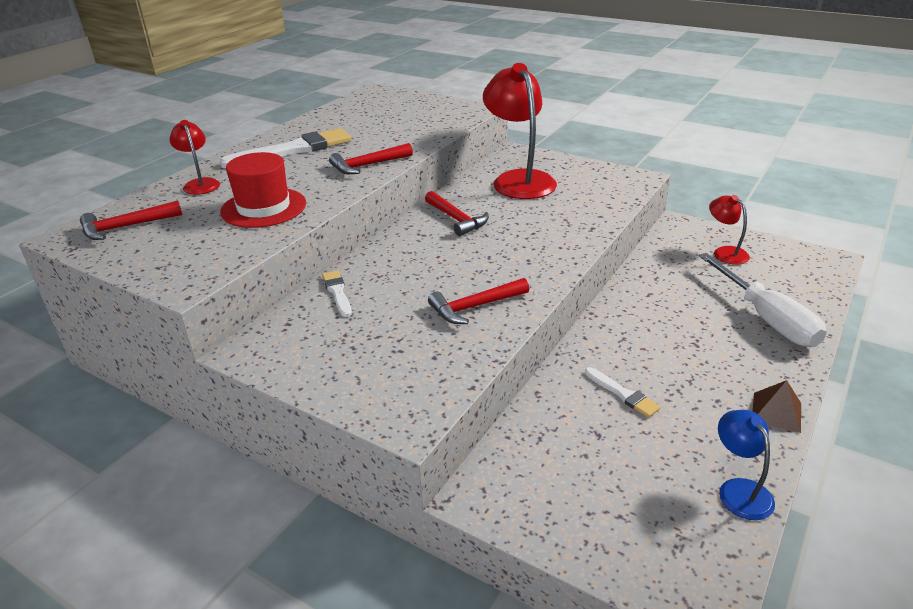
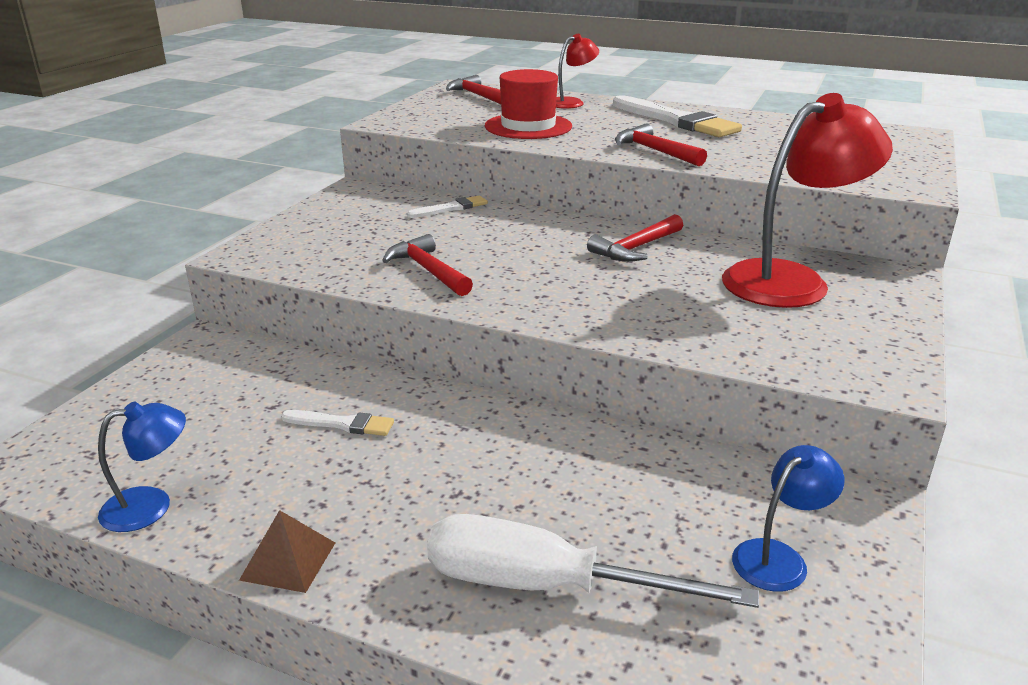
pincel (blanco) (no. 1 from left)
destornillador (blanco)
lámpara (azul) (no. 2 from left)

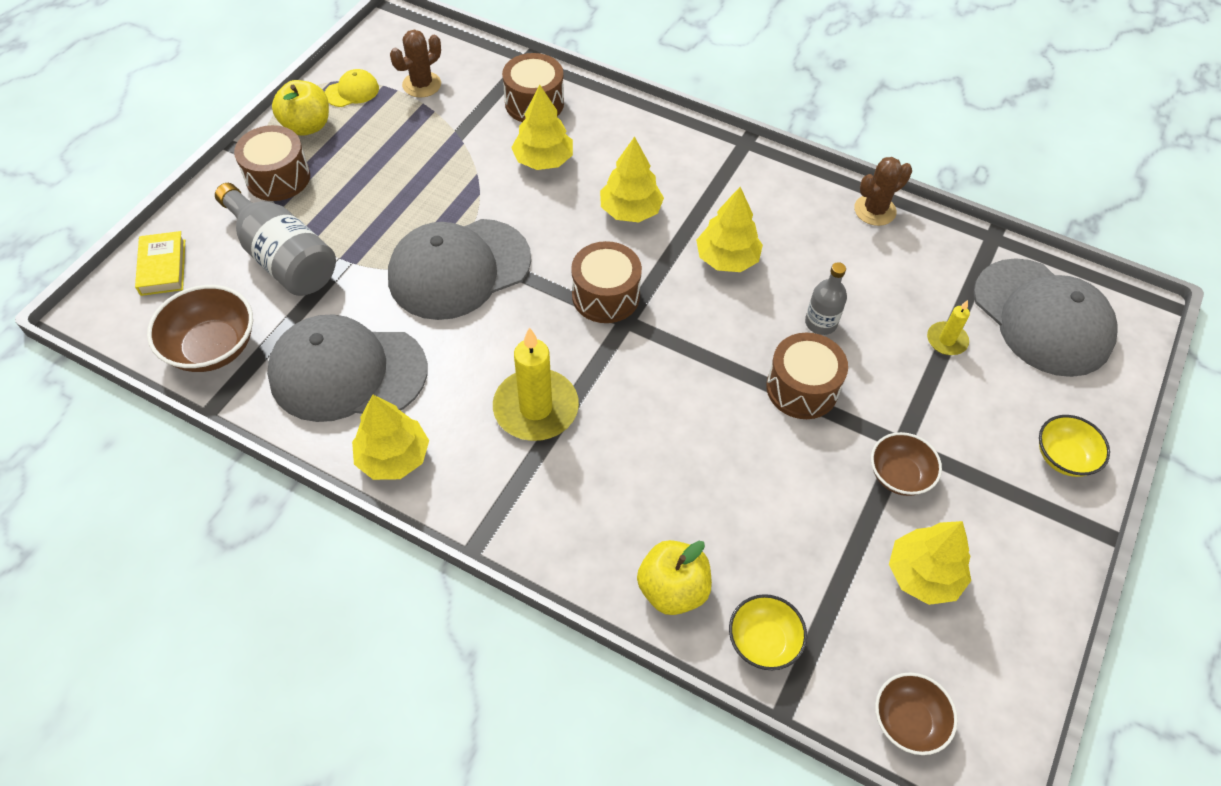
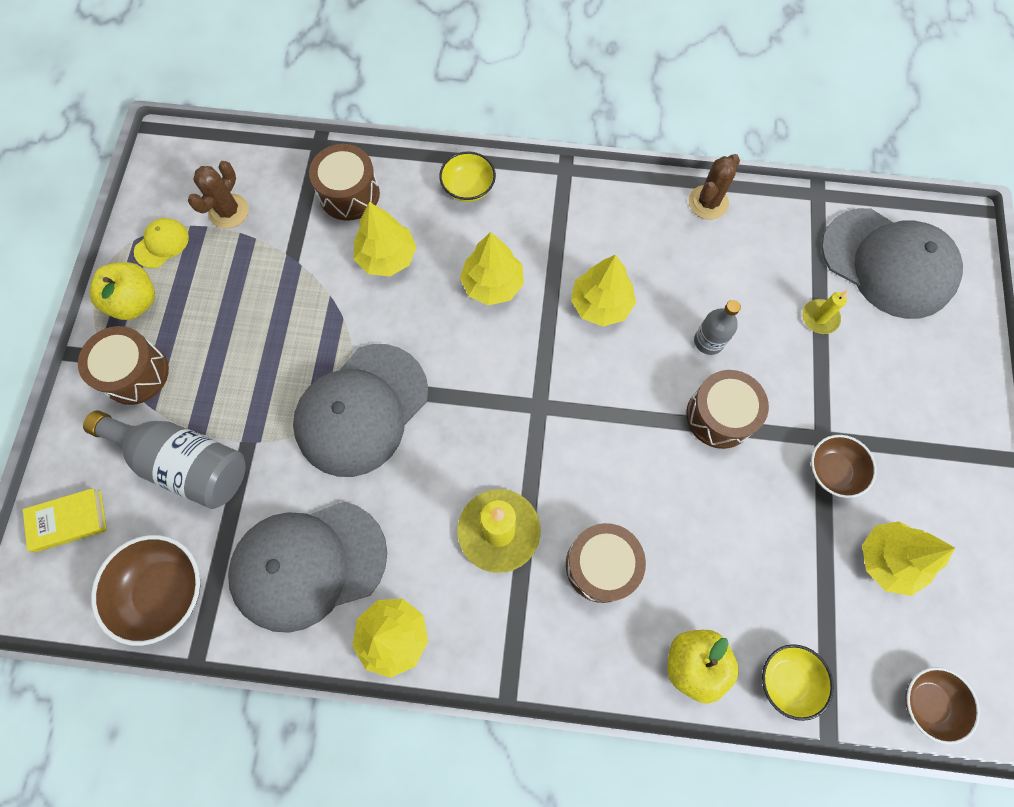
libro (amarillo)
tambor (marrón) (no. 3 from left)
cuenco (amarillo) (no. 1 from left)

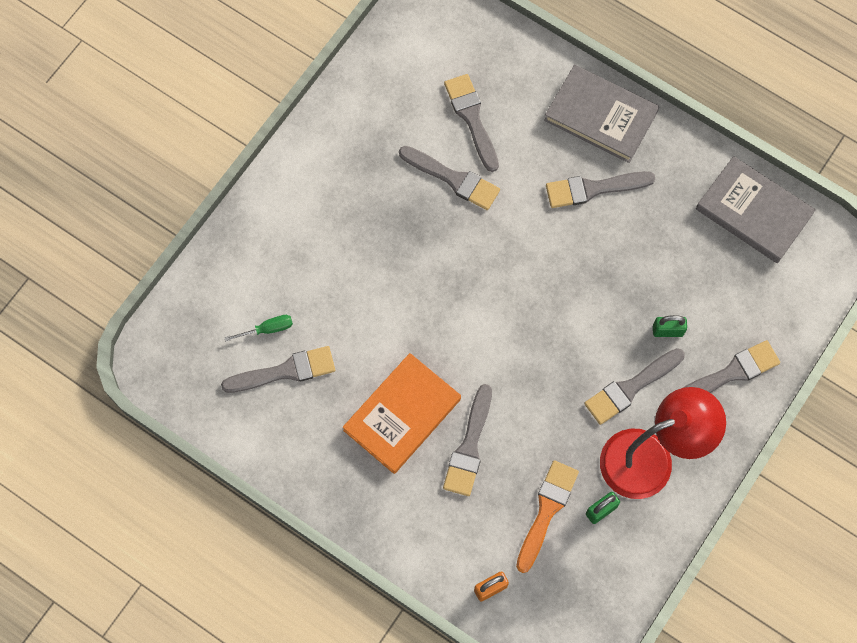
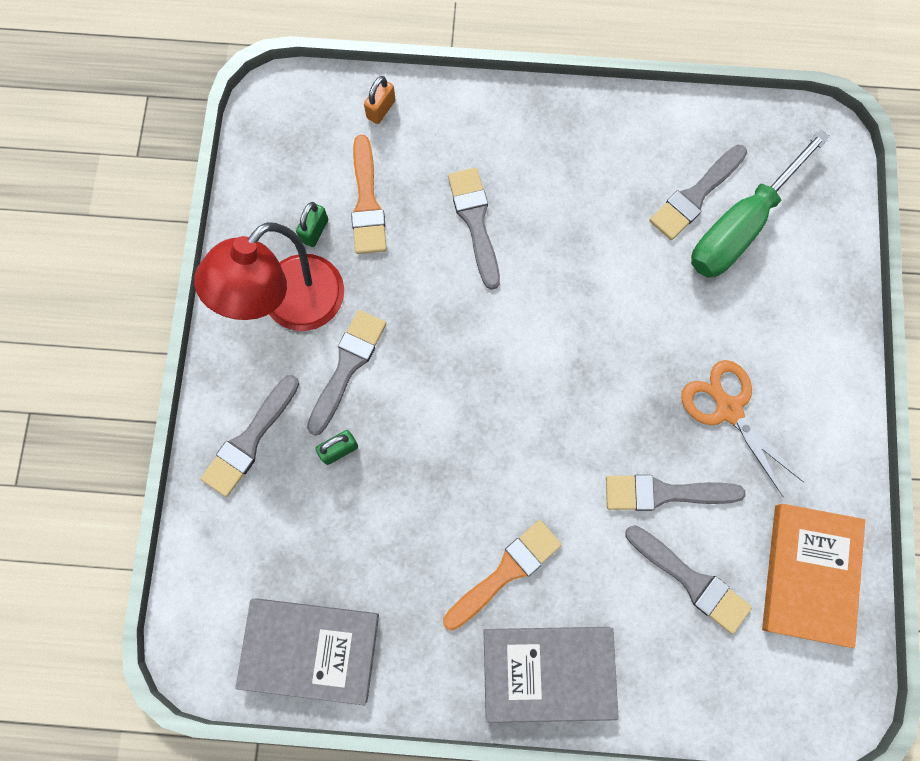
destornillador (verde)
libro (naranja)
pincel (naranja) (no. 2 from left)
tijeras (naranja)

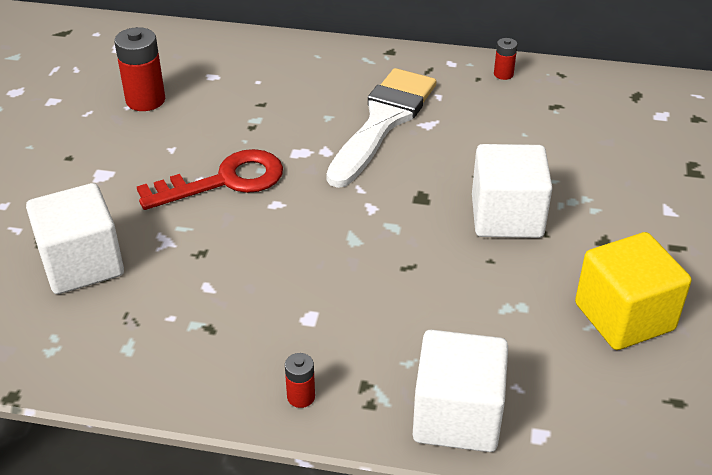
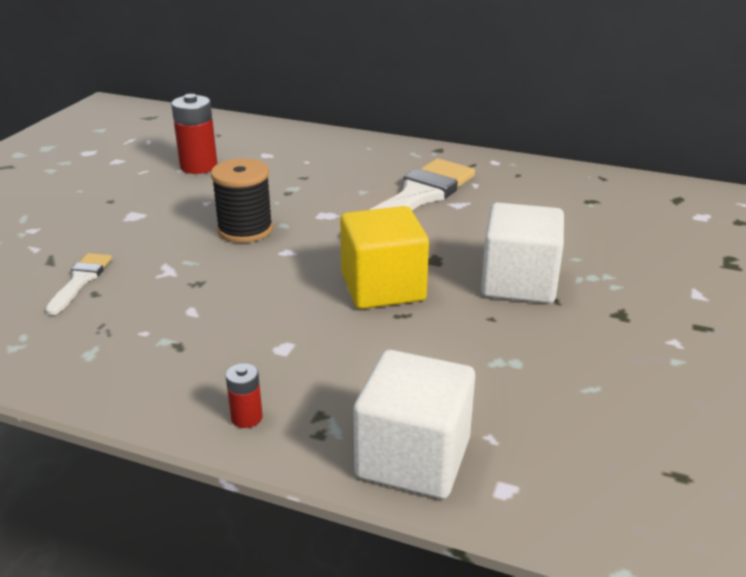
pincel (blanco) (no. 1 from left)
carrete (negro)
pila (rojo) (no. 3 from left in the first image)
cubo (amarillo)

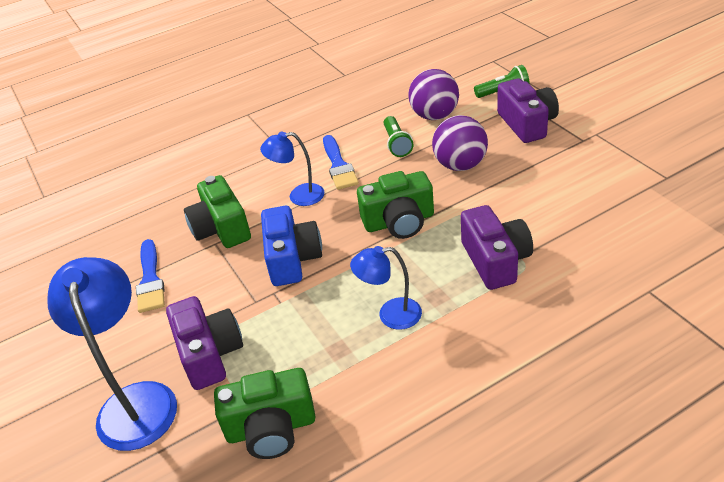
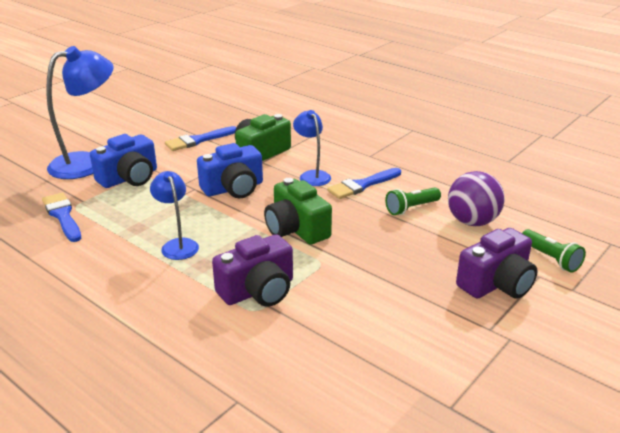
cámara (azul) (no. 1 from left)
pincel (azul) (no. 1 from left)
pelota (morado) (no. 2 from left in the first image)

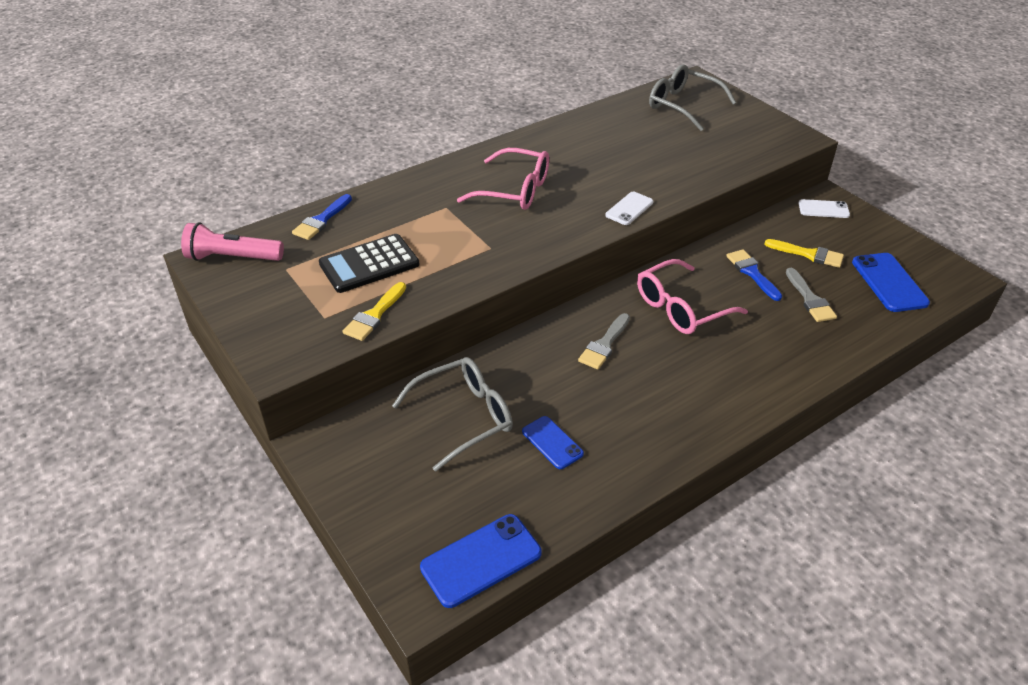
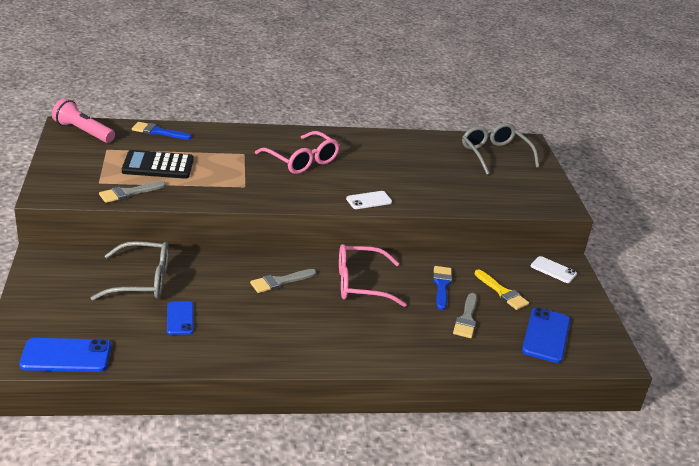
pincel (azul) (no. 1 from left)
pincel (gris) (no. 1 from left)

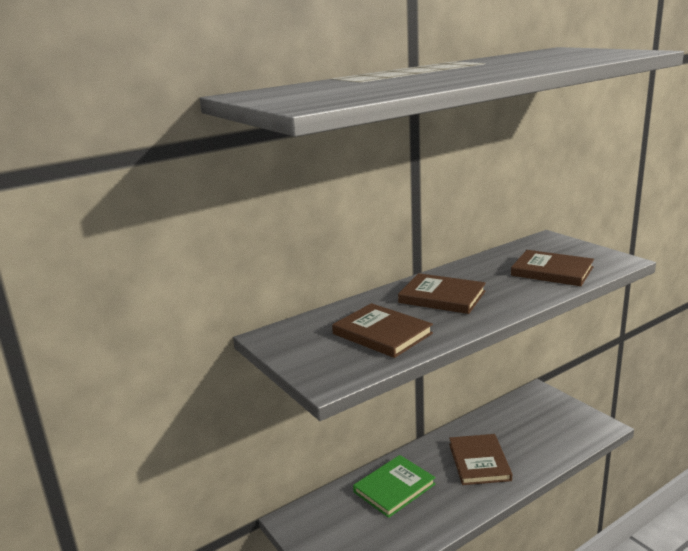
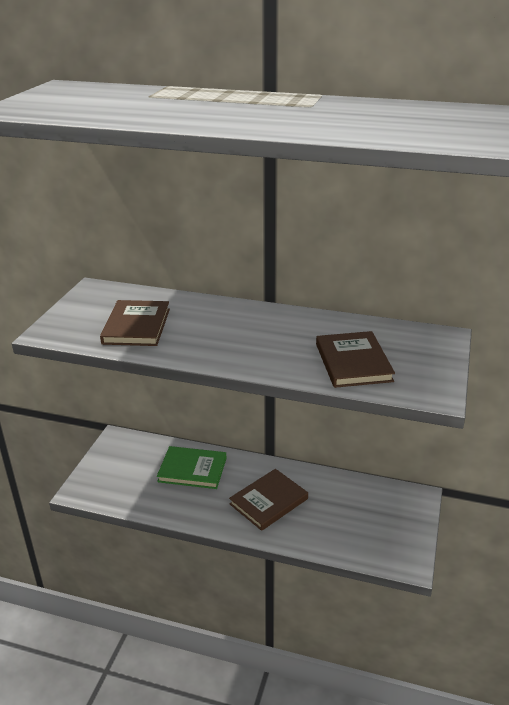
libro (marrón) (no. 2 from left in the first image)

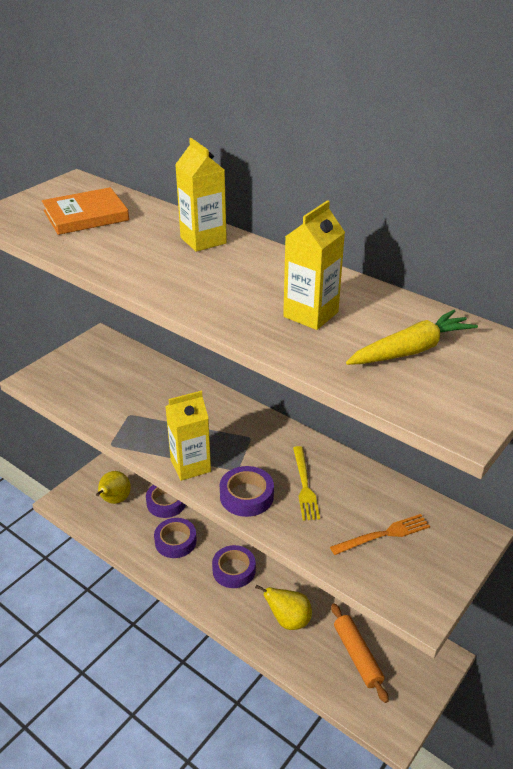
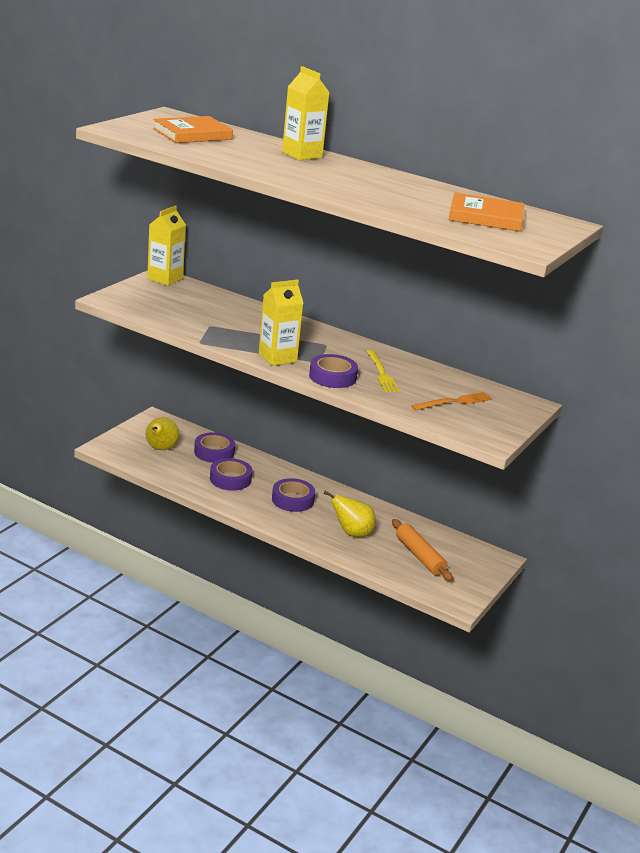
cartón de leche (amarillo) (no. 1 from left)
libro (naranja) (no. 2 from left)

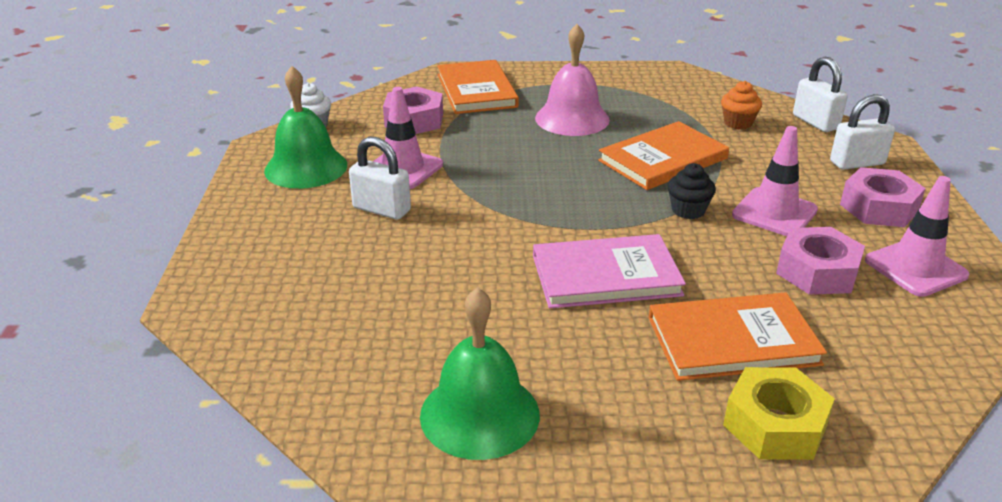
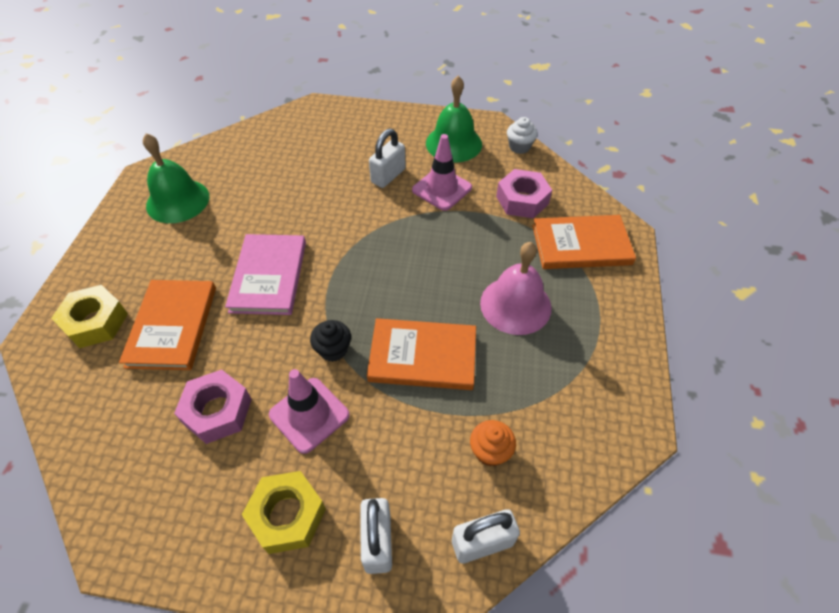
libro (naranja) (no. 2 from left)
tuerca (amarillo) (no. 2 from left)
cono de tráfico (rosa) (no. 3 from left in the first image)

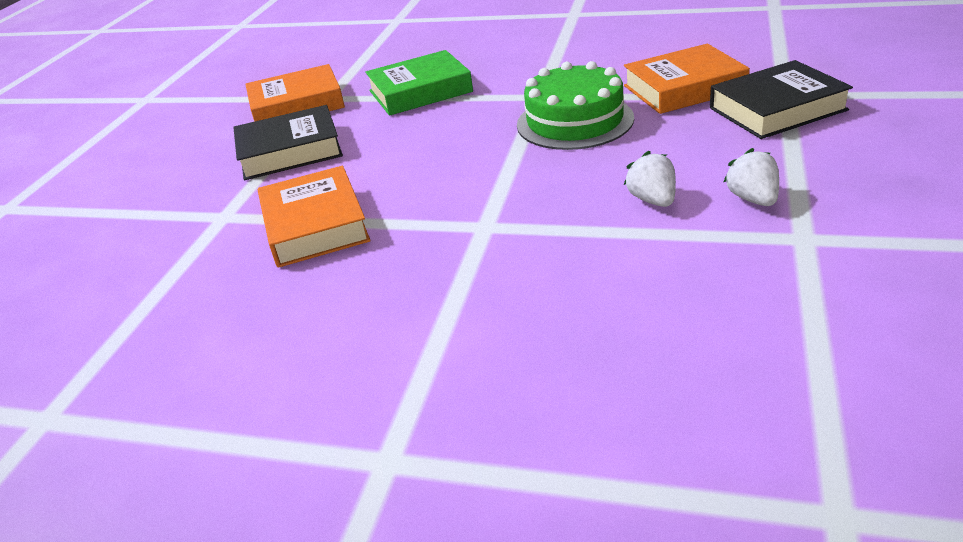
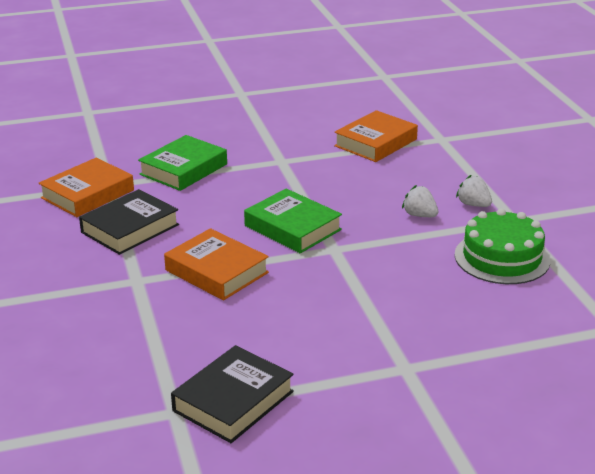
tarta (verde)
libro (negro) (no. 2 from left)
libro (verde) (no. 2 from left)

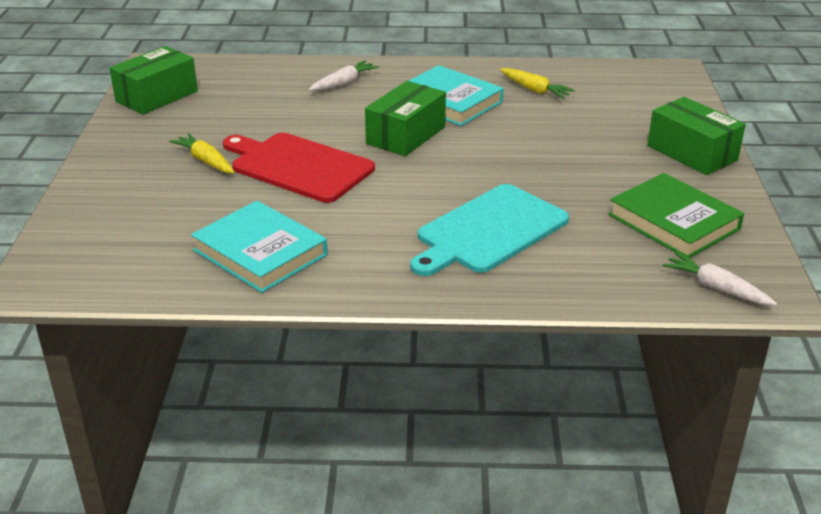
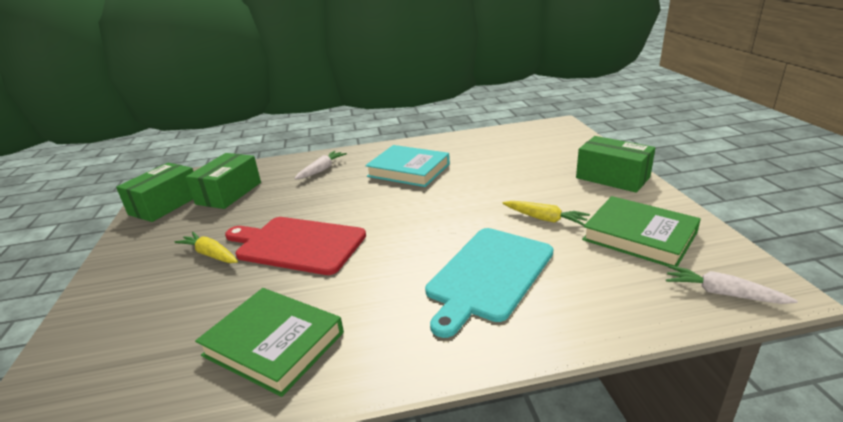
libro (verde) (no. 1 from left)
caja (verde) (no. 2 from left)
zanahoria (amarillo) (no. 2 from left)

